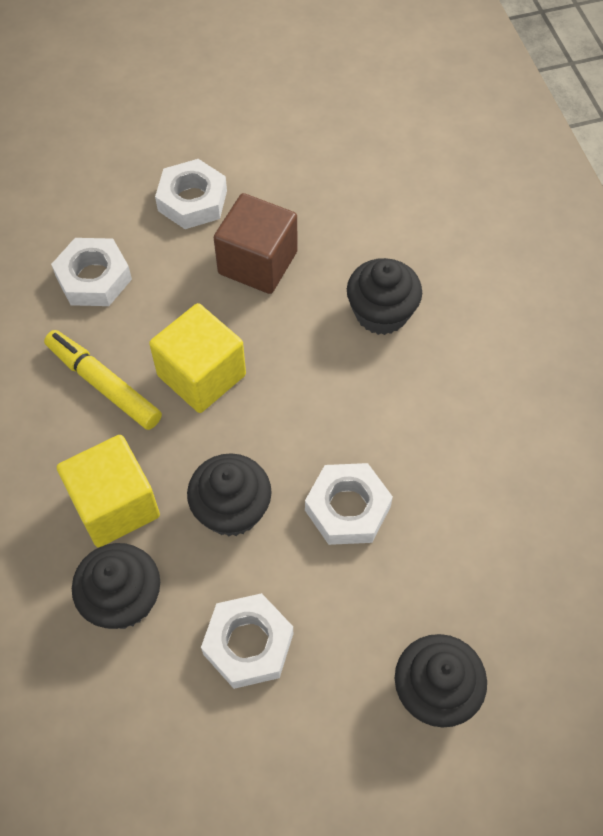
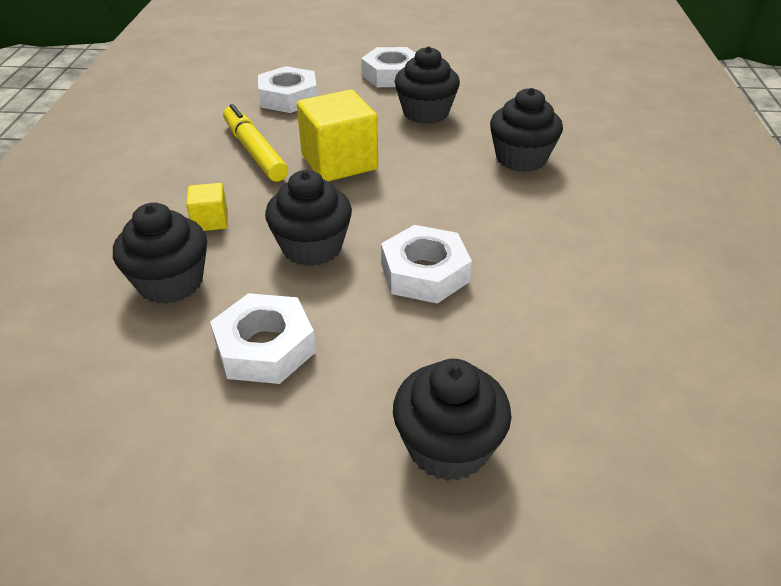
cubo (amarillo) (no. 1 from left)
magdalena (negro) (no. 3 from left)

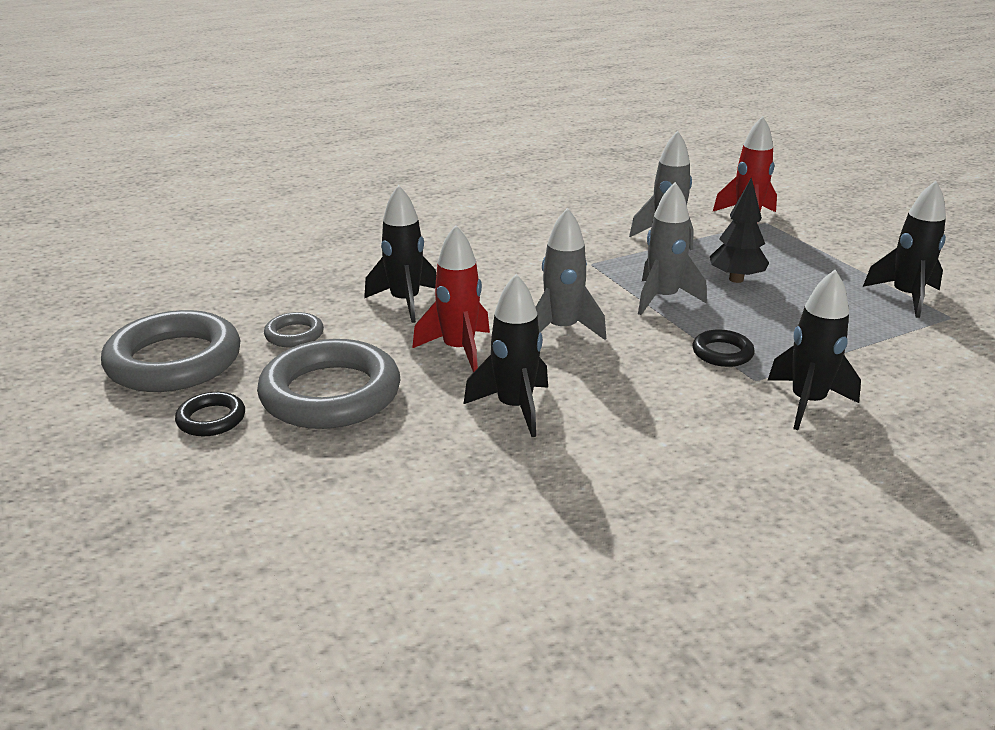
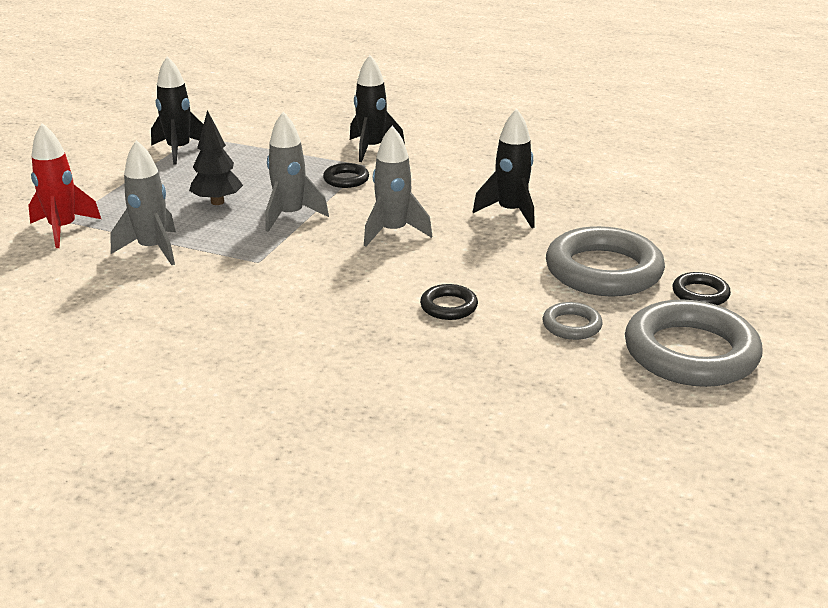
anillo (negro) (no. 2 from left)
cohete (rojo) (no. 1 from left in the first image)

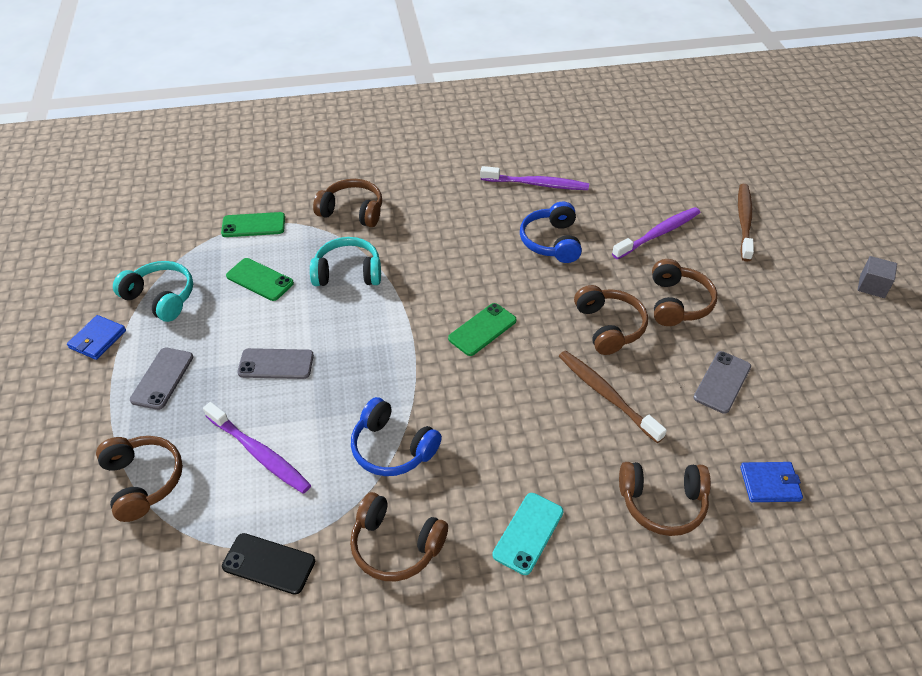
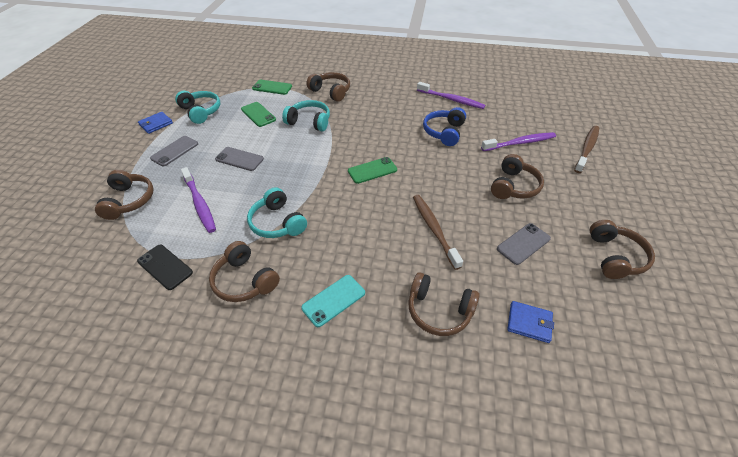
auriculares (turquesa) (no. 2 from left)
auriculares (marrón) (no. 6 from left)
cubo (gris)

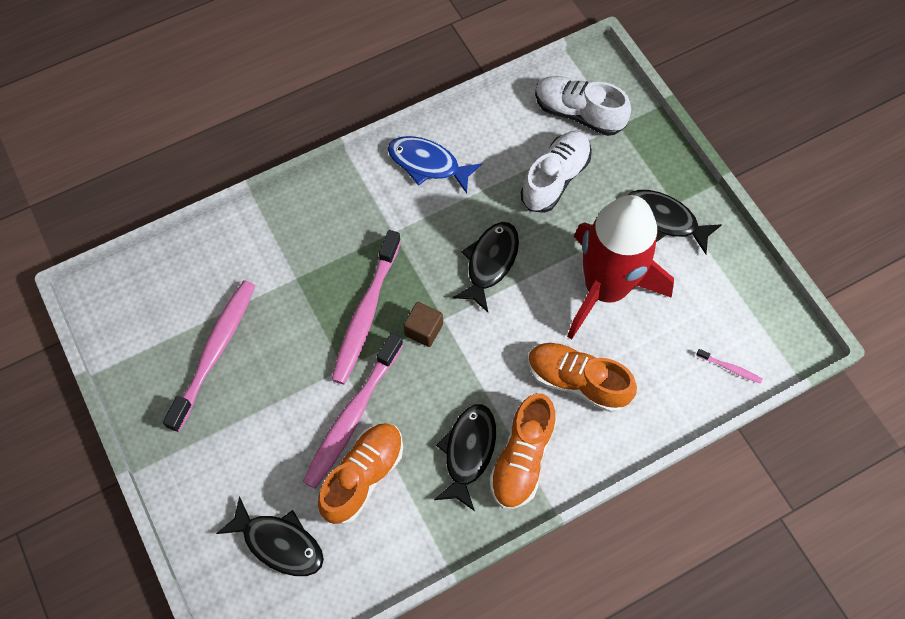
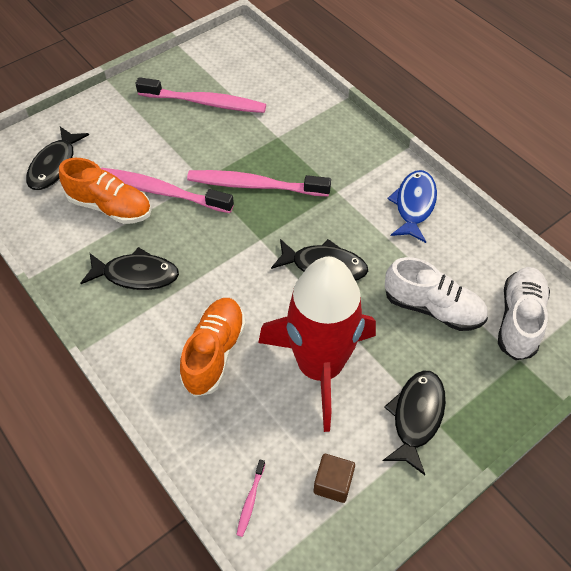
cubo (marrón)
zapato (naranja) (no. 2 from left in the first image)

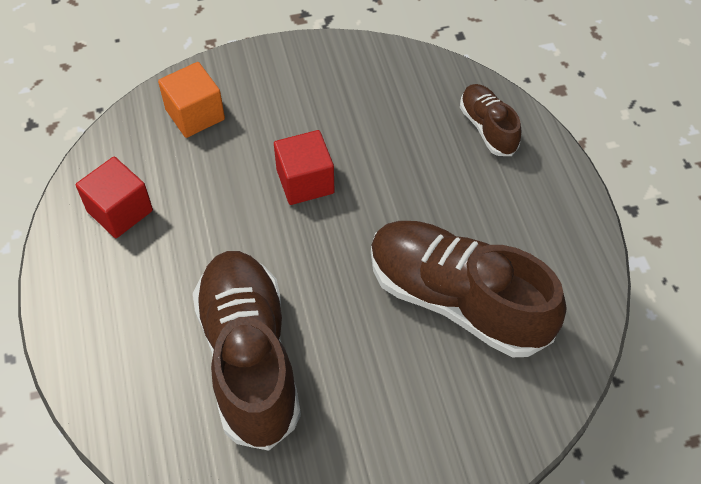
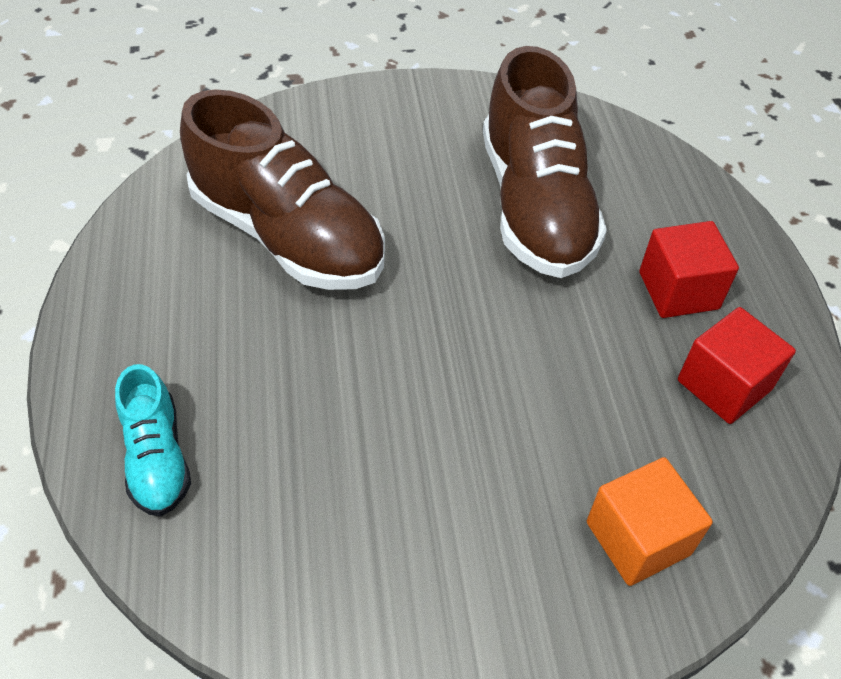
cubo (rojo) (no. 1 from left)
zapato (turquesa)

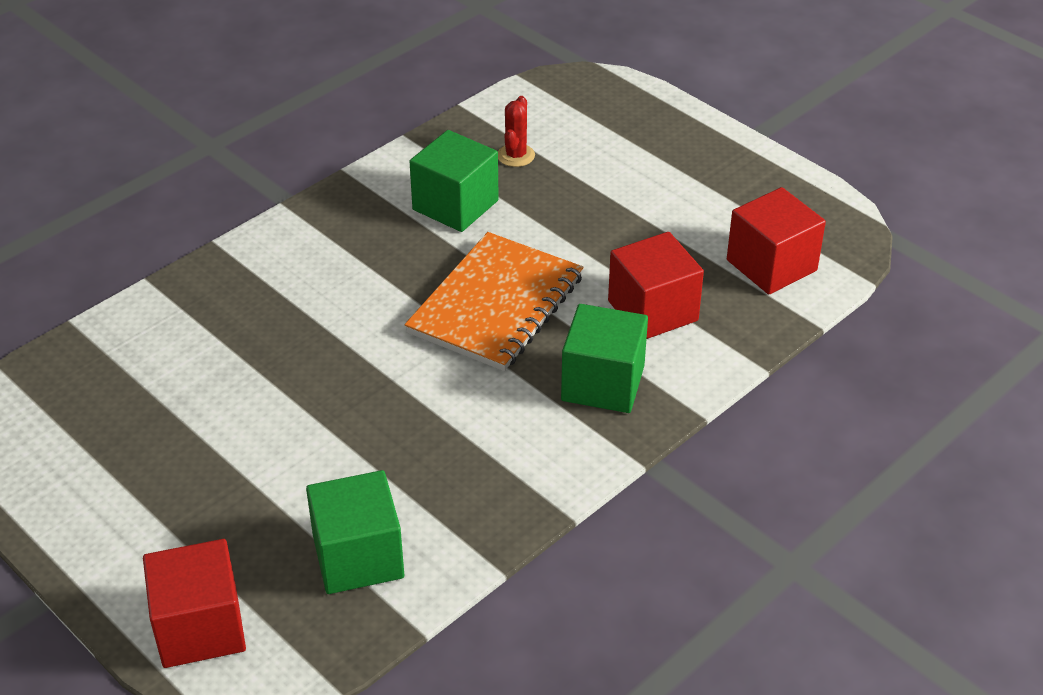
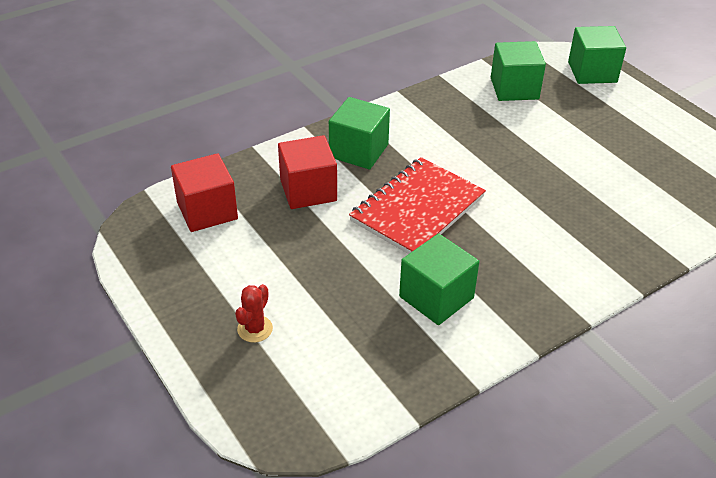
cubo (verde) (no. 4 from left)
cuaderno (rojo)
cactus (rojo)

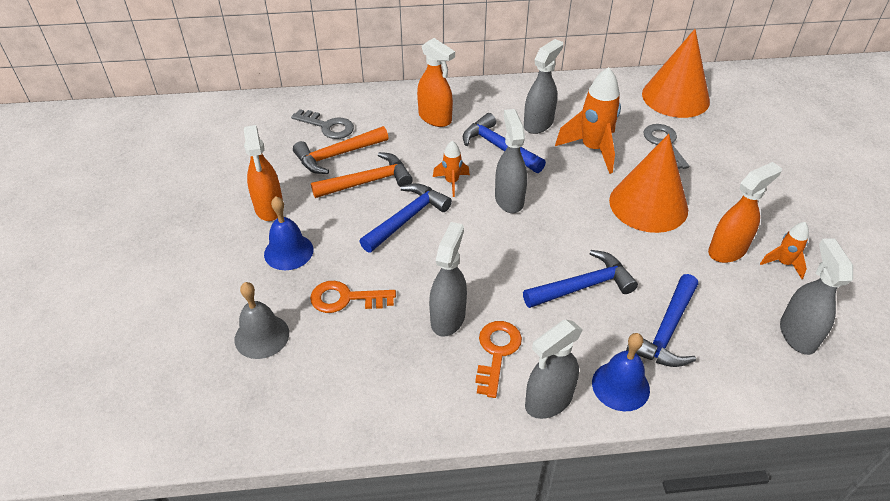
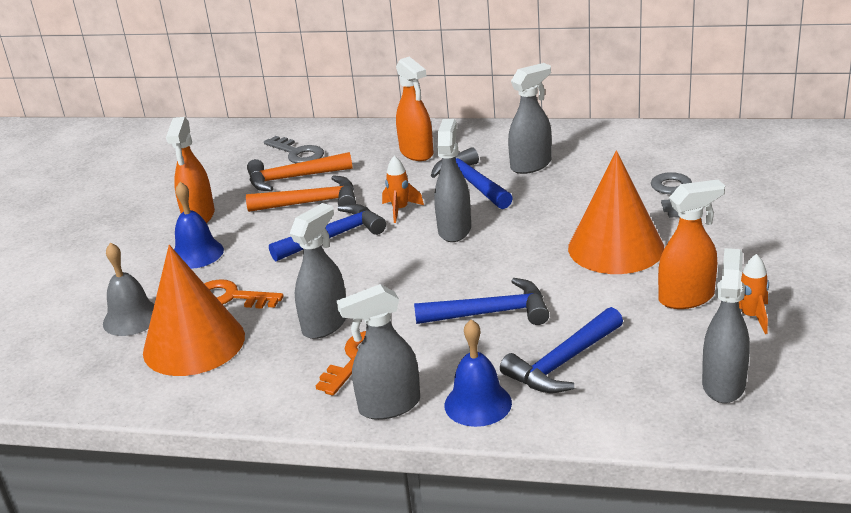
cohete (naranja) (no. 2 from left in the first image)
cono (naranja) (no. 1 from left)

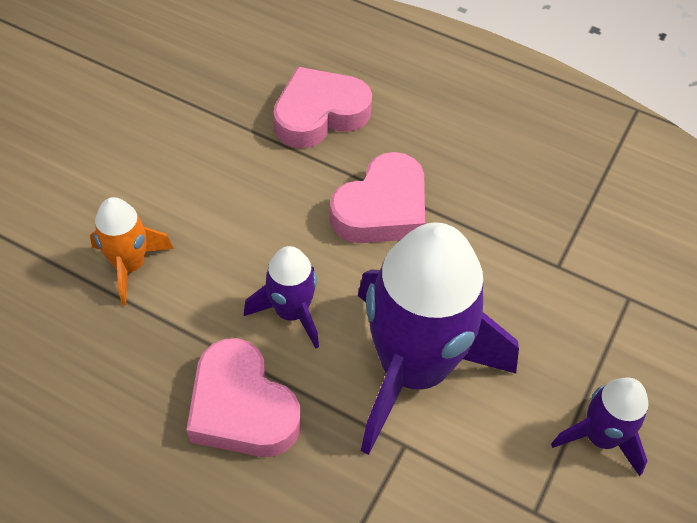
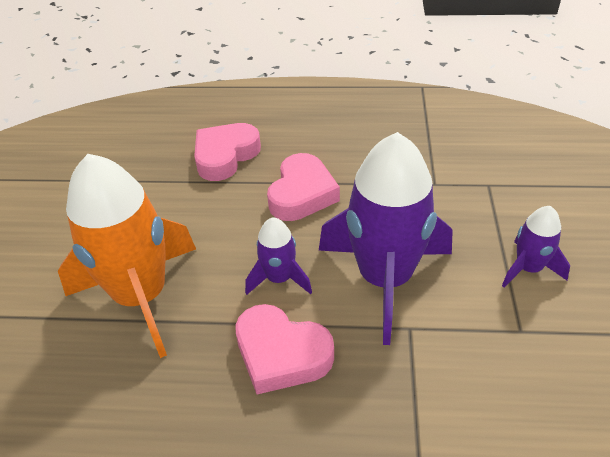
cohete (naranja)

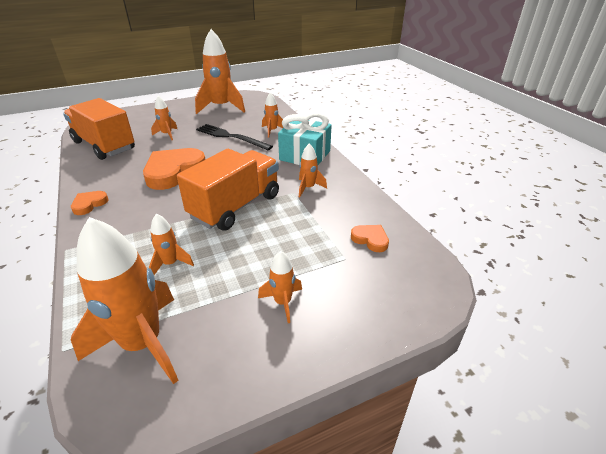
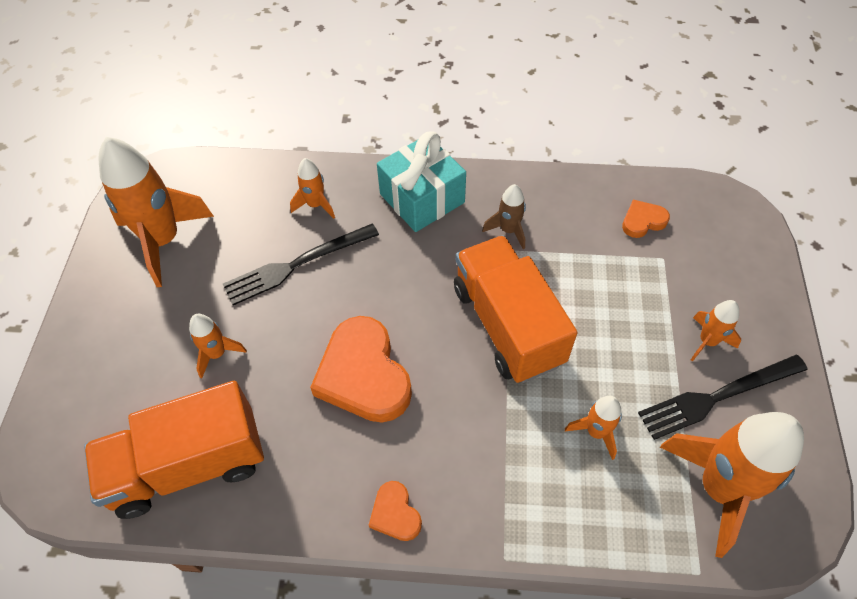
cohete (marrón)
tenedor (negro) (no. 2 from left)

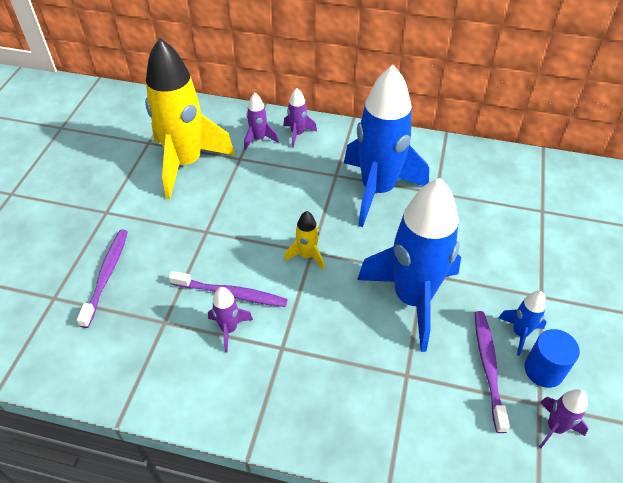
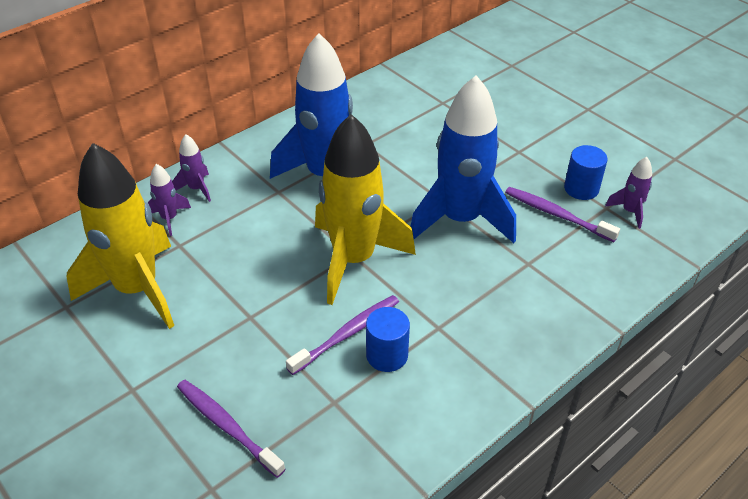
cilindro (azul) (no. 1 from left)
cohete (amarillo) (no. 2 from left)
cohete (azul) (no. 3 from left in the first image)

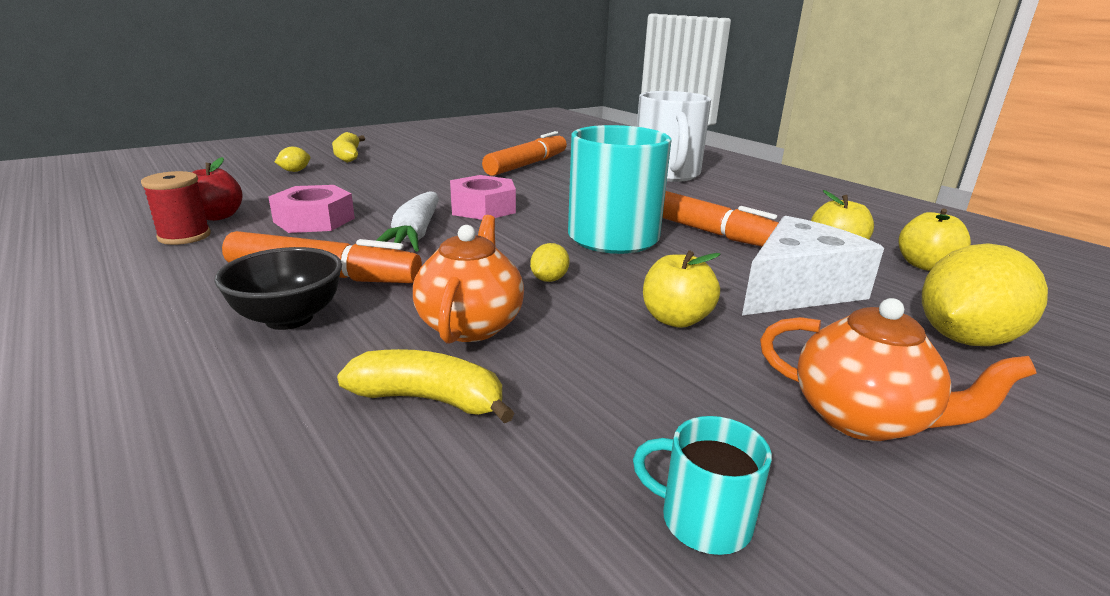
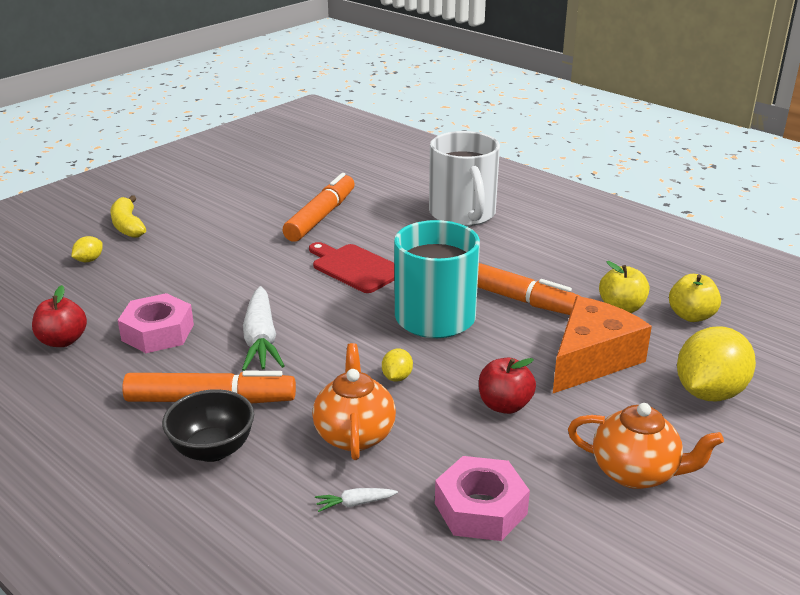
carrete (rojo)
zanahoria (blanco) (no. 2 from left)
tuerca (rosa) (no. 2 from left)
taza (turquesa) (no. 2 from left in the first image)
manzana (rojo) (no. 2 from left)
queso (naranja)
tabla de cortar (rojo)

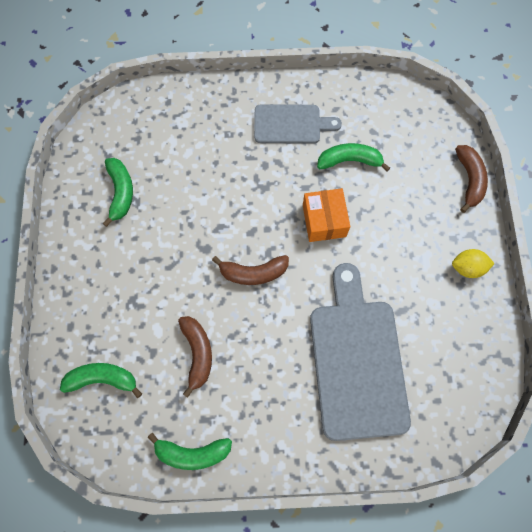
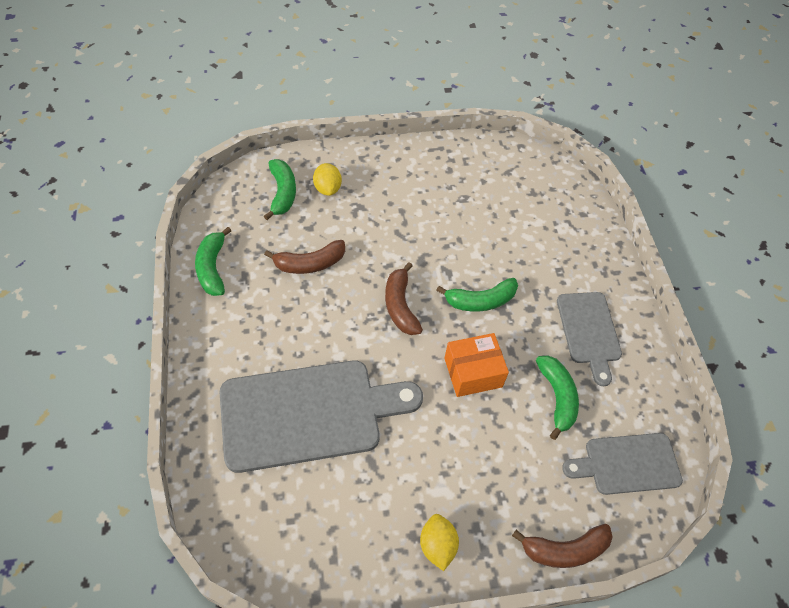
plátano (verde) (no. 3 from left)
limón (amarillo) (no. 1 from left)
tabla de cortar (gris) (no. 3 from left)

